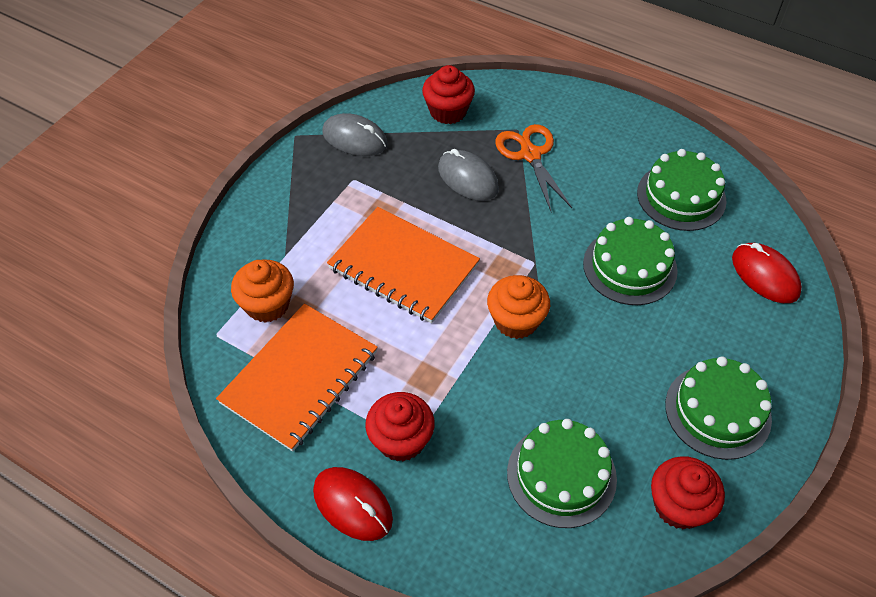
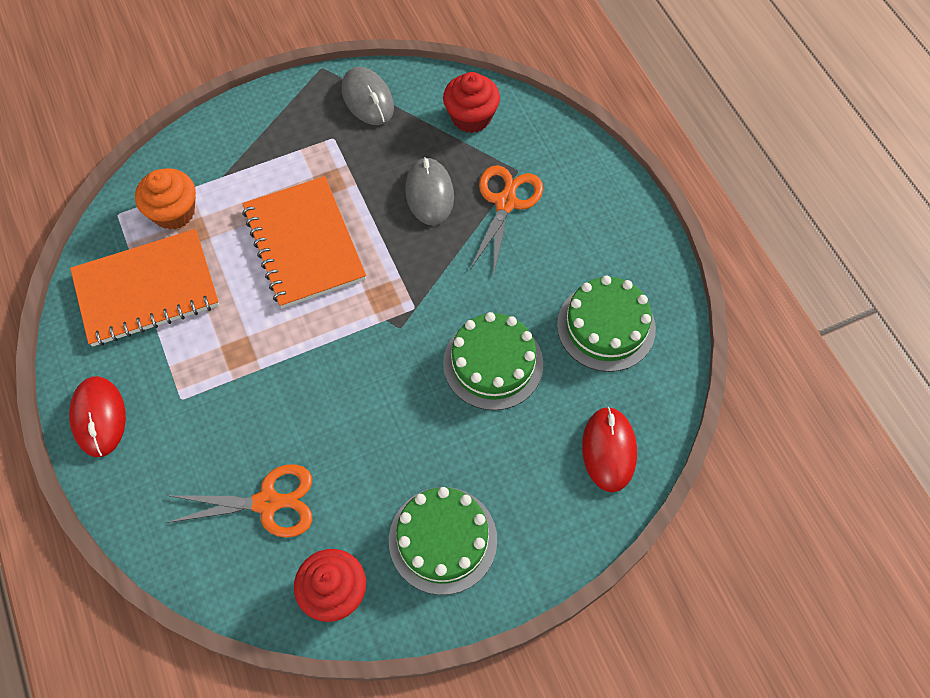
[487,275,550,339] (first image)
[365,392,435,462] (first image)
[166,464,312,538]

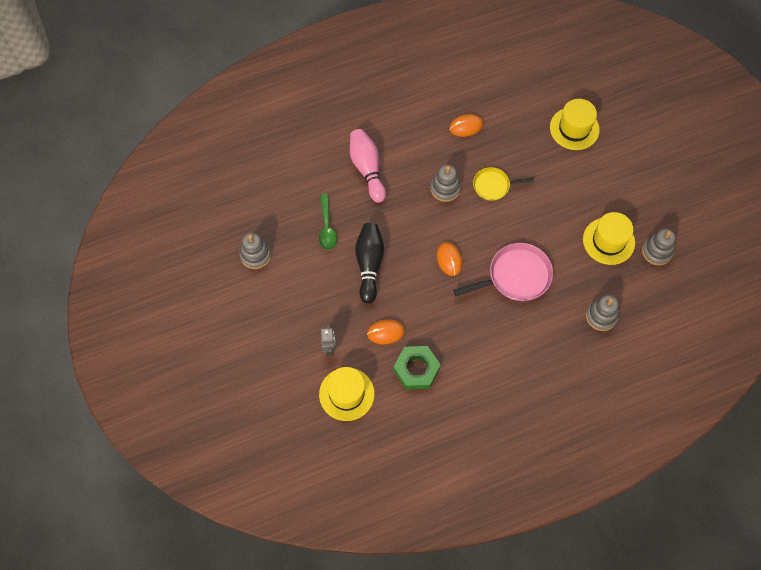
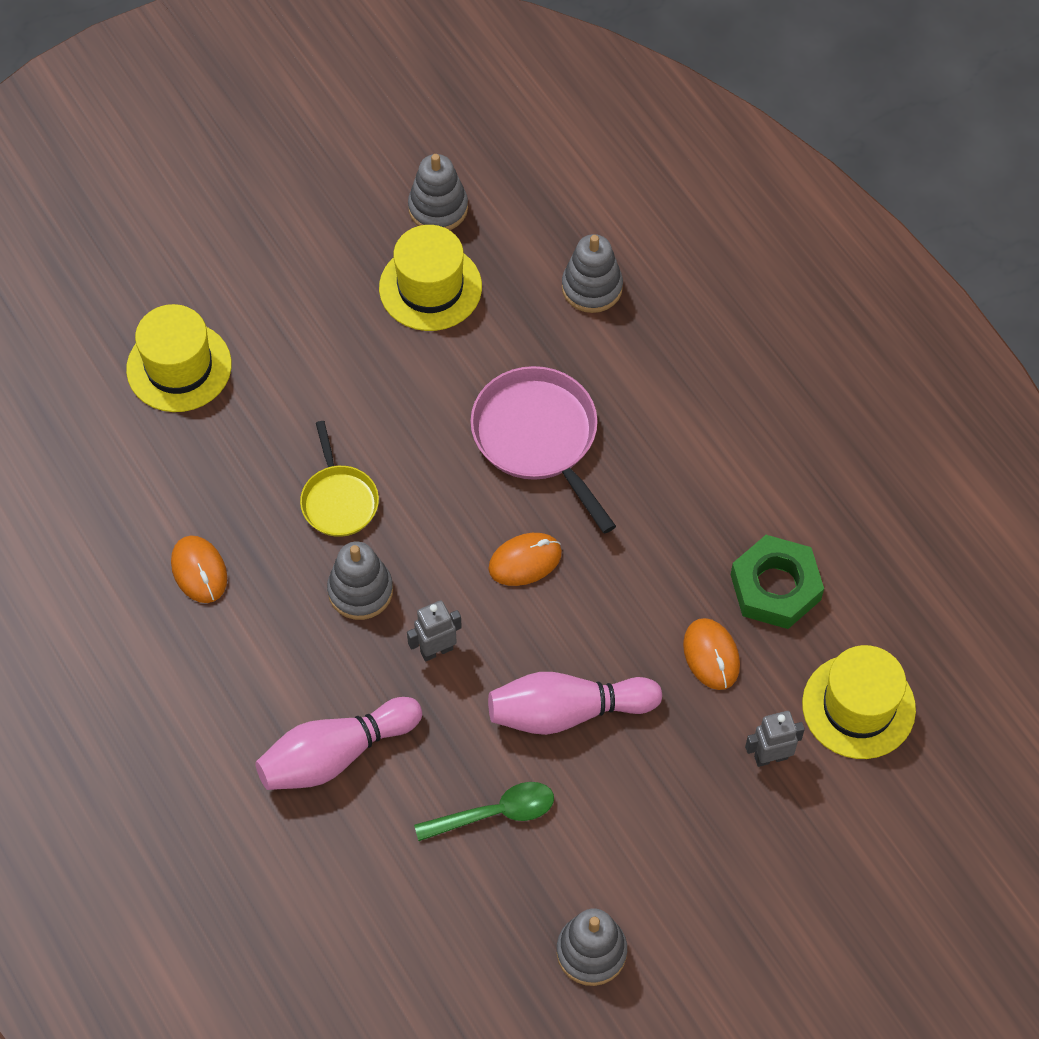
[488,672,662,735]
[407,600,462,662]

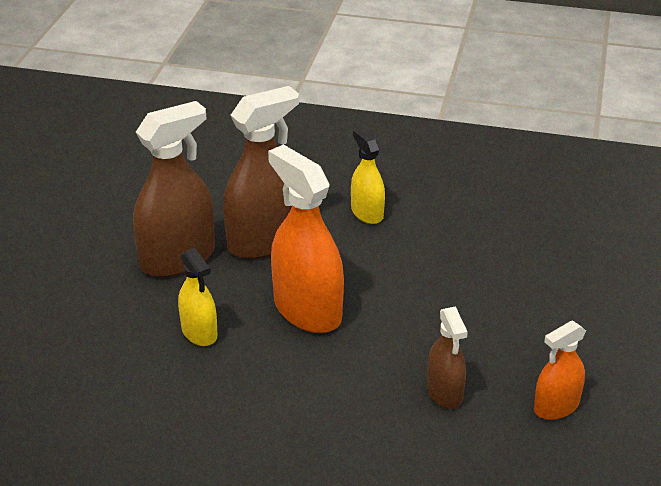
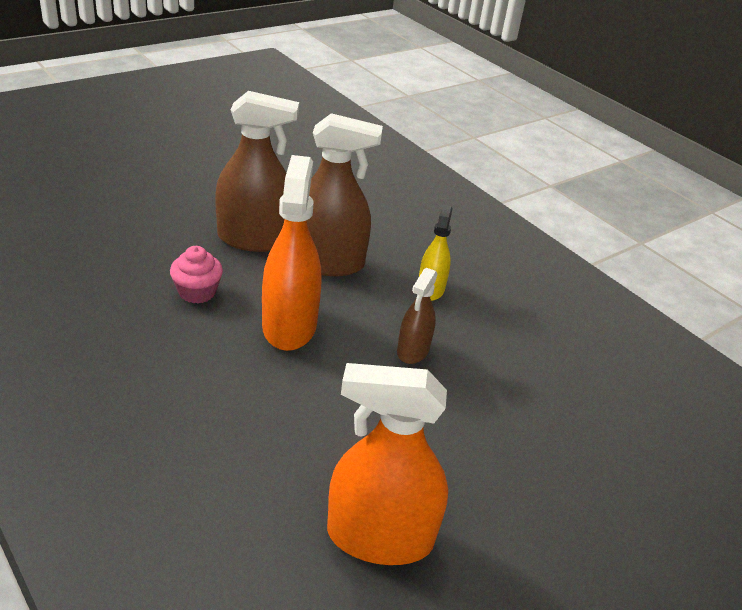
[170,246,223,303]
[397,268,438,364]
[327,363,448,565]

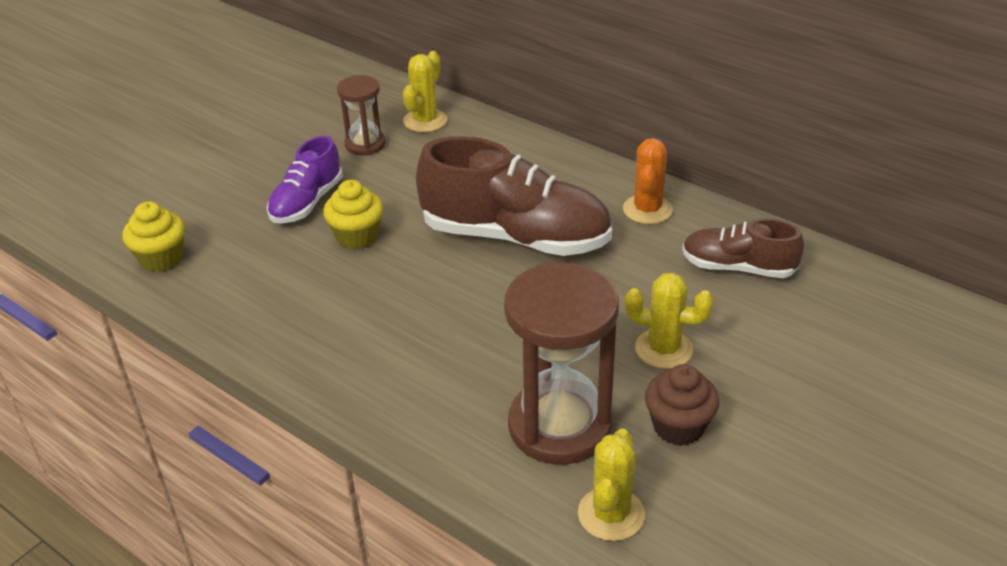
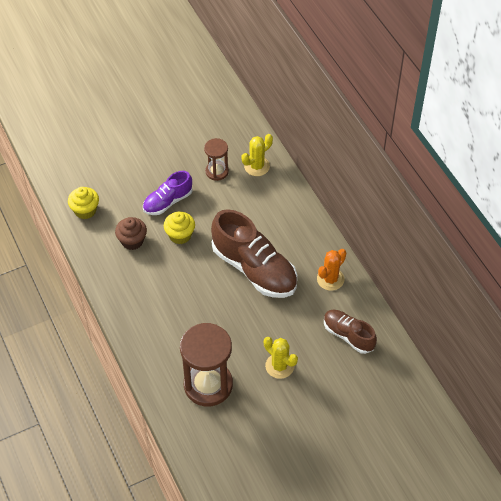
[115,217,147,250]
[578,428,645,541] (first image)

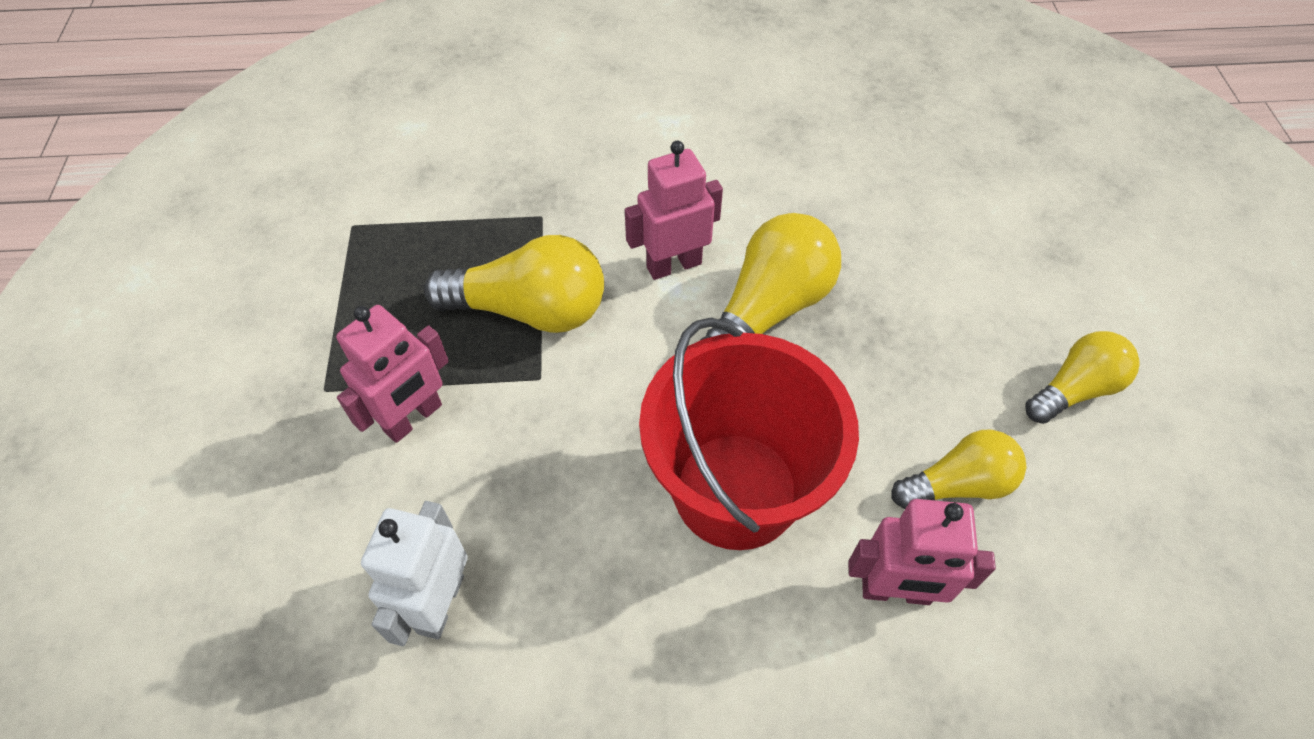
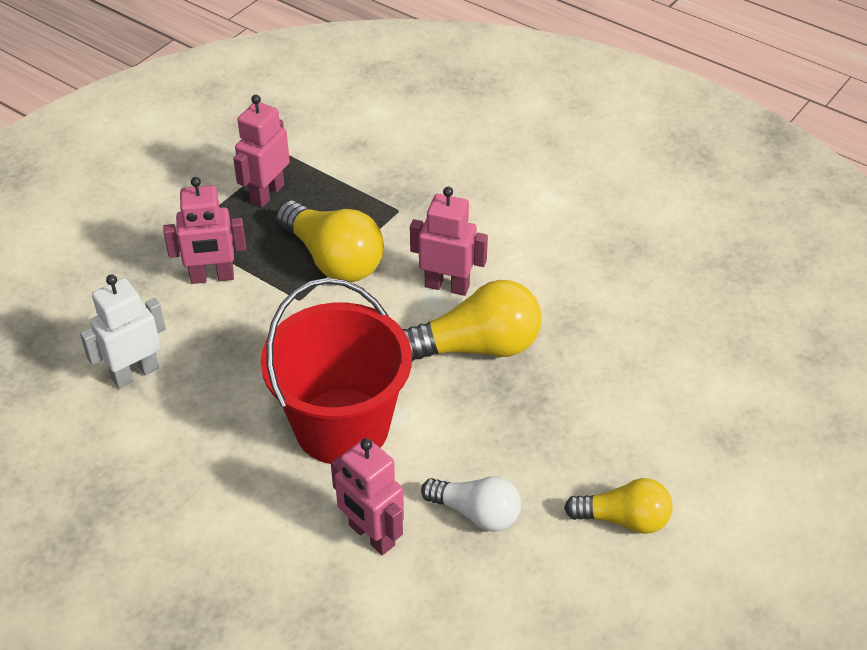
[421,476,521,532]
[233,95,290,207]

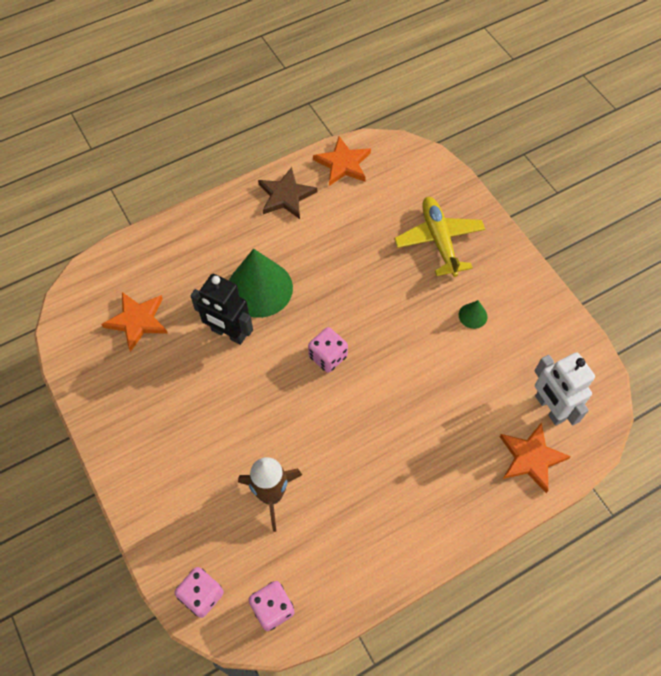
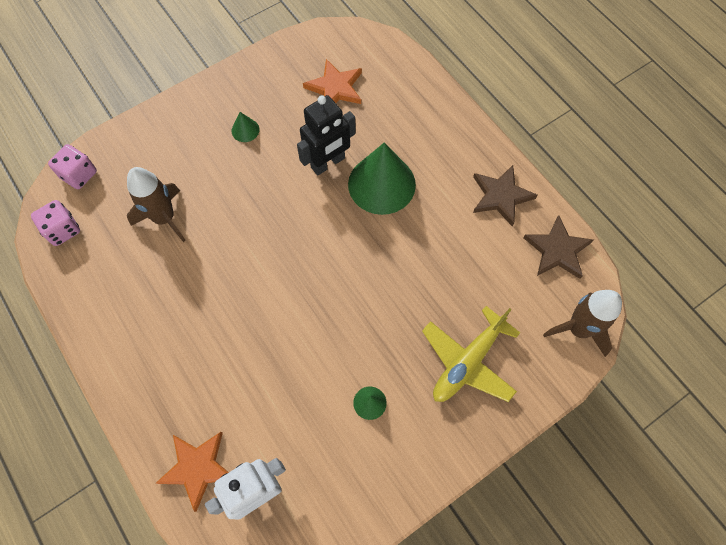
[523,215,594,279]
[422,306,520,402]
[297,95,356,175]
[308,327,348,373] (first image)
[232,112,259,142]
[543,290,622,357]

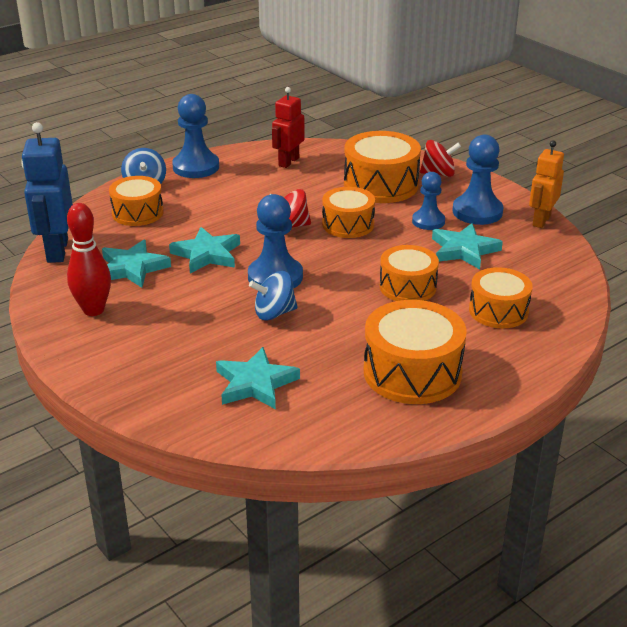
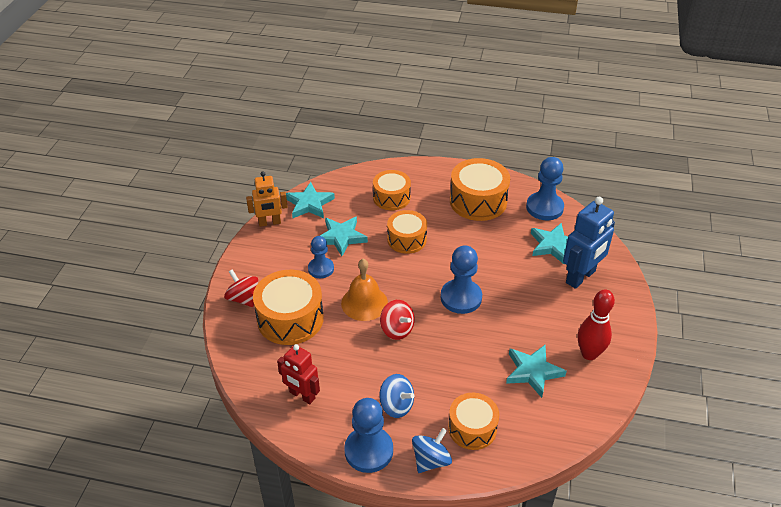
[277,344,320,404]
[563,197,615,289]
[526,157,564,220]
[341,259,388,321]
[286,182,335,218]
[379,374,414,418]

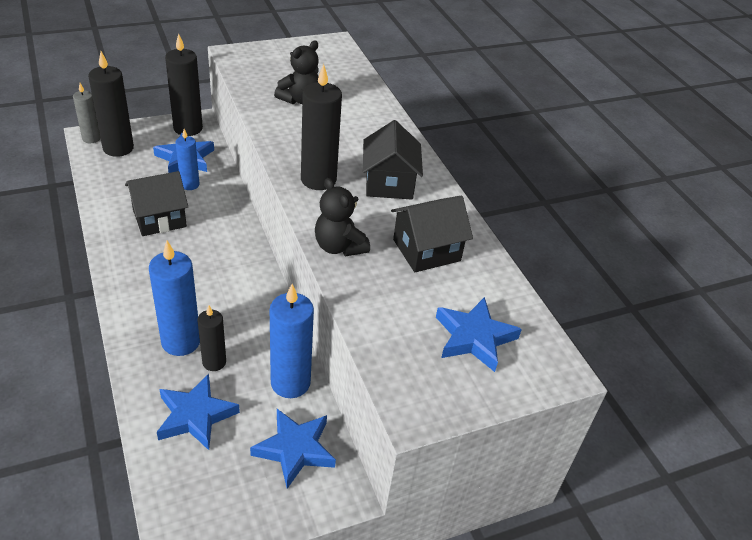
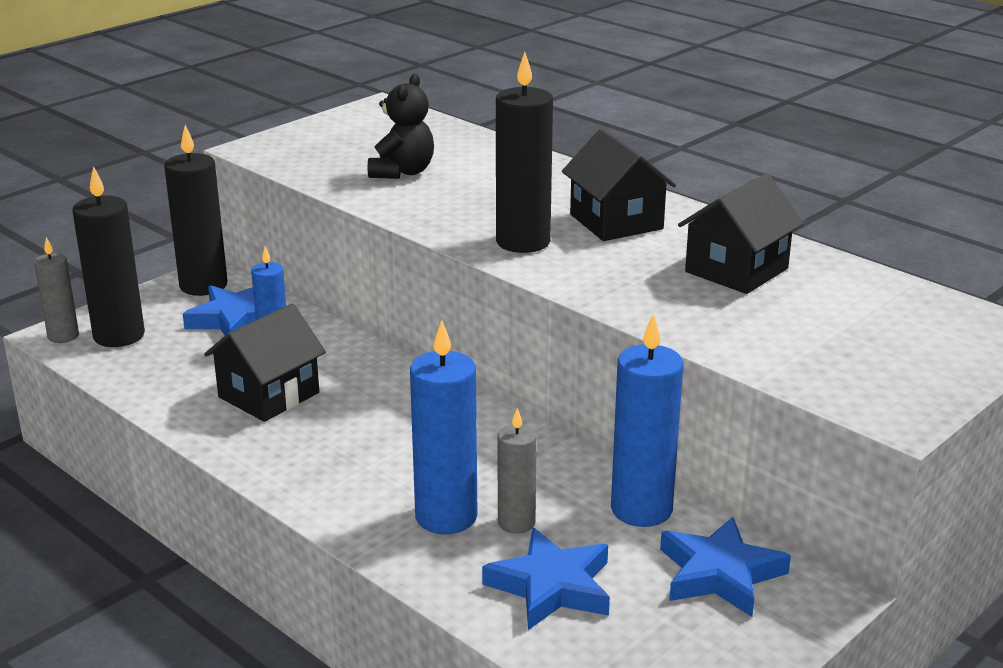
[315,178,370,256] (first image)
[436,297,522,372] (first image)
[498,408,537,534]

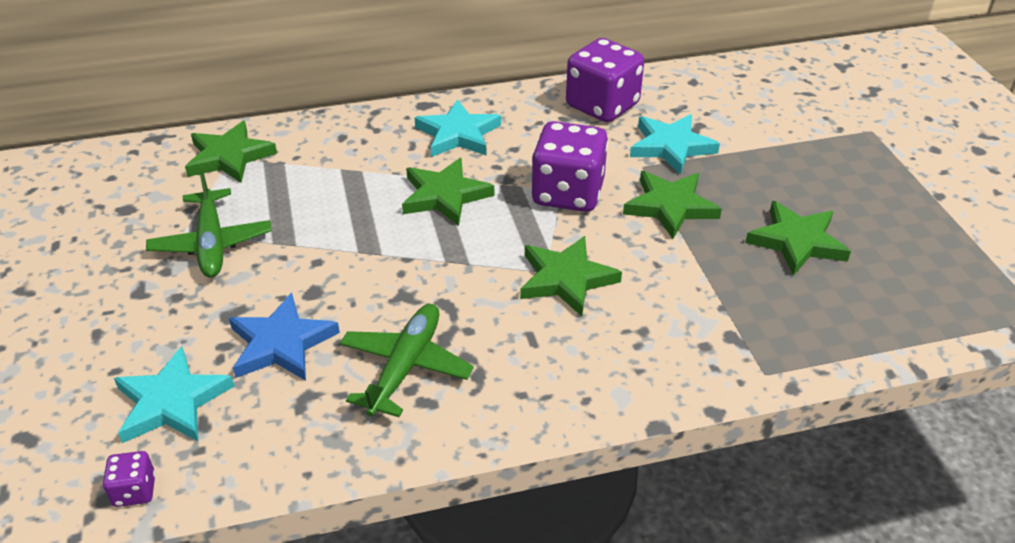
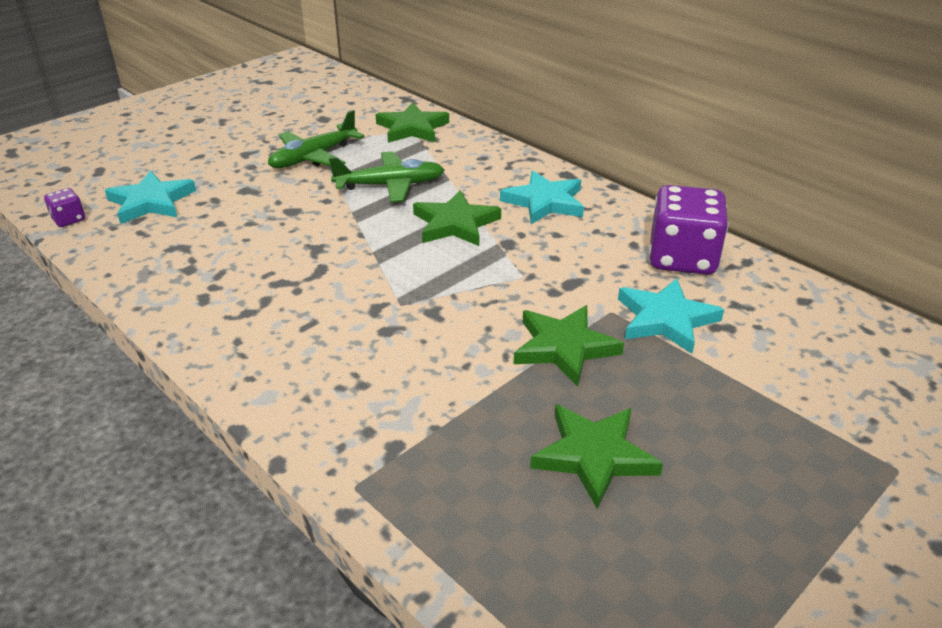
[531,121,608,212] (first image)
[520,236,622,316] (first image)
[229,293,340,381] (first image)
[329,151,444,202]

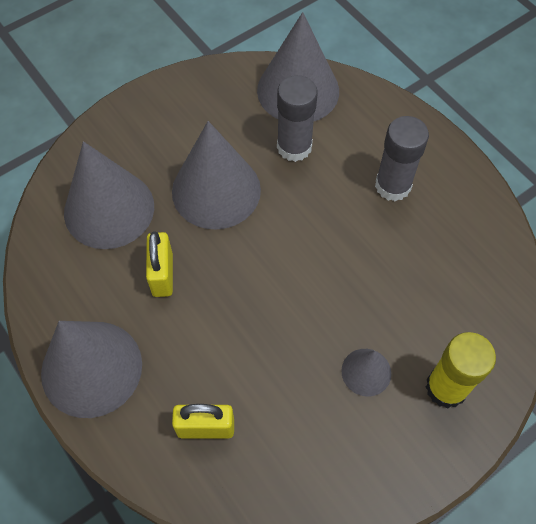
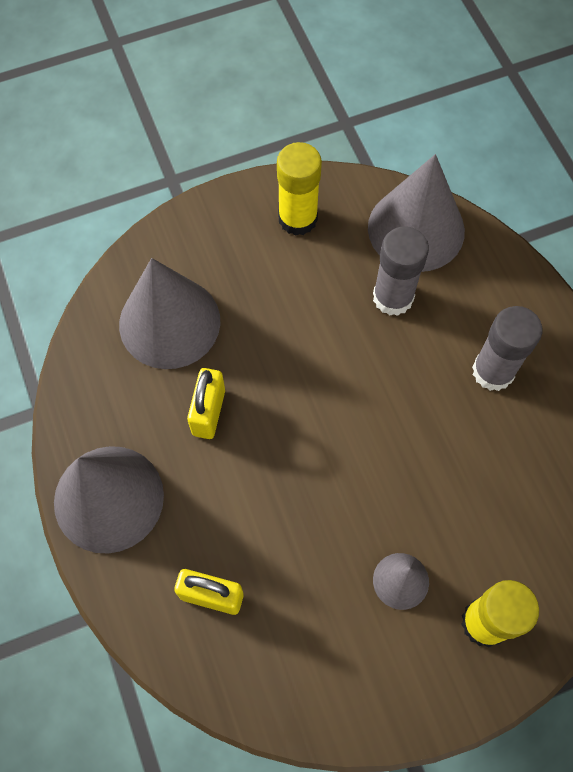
[172,121,261,229] (first image)
[277,142,322,236]

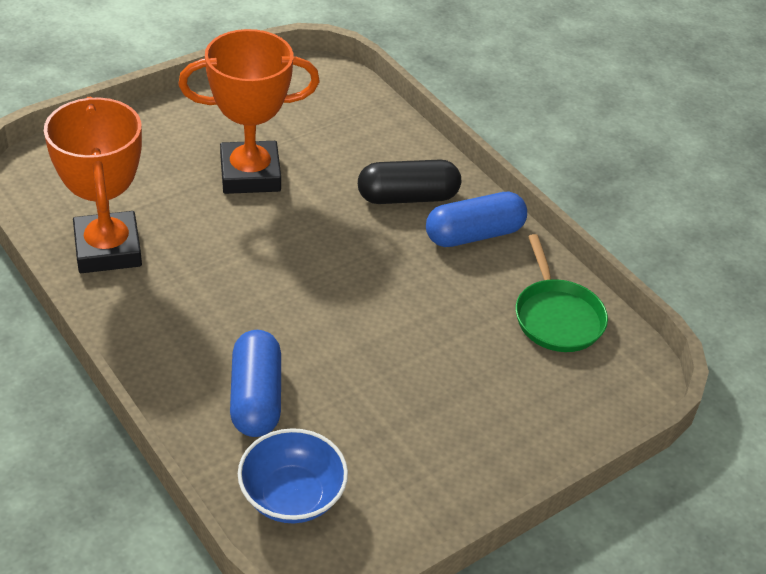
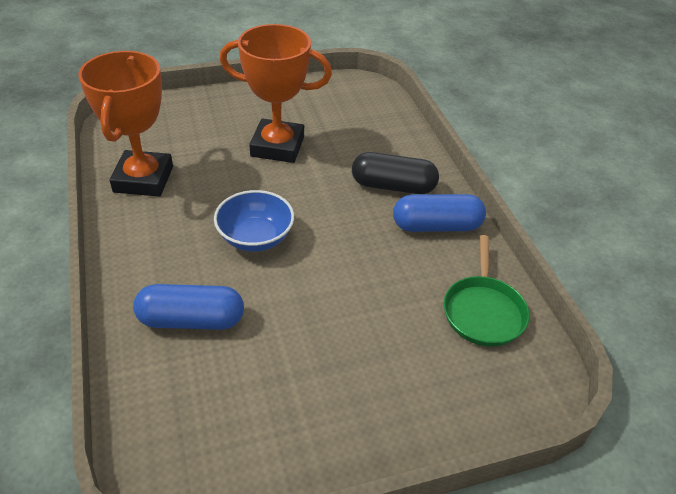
[133,284,244,330]
[214,190,294,252]

